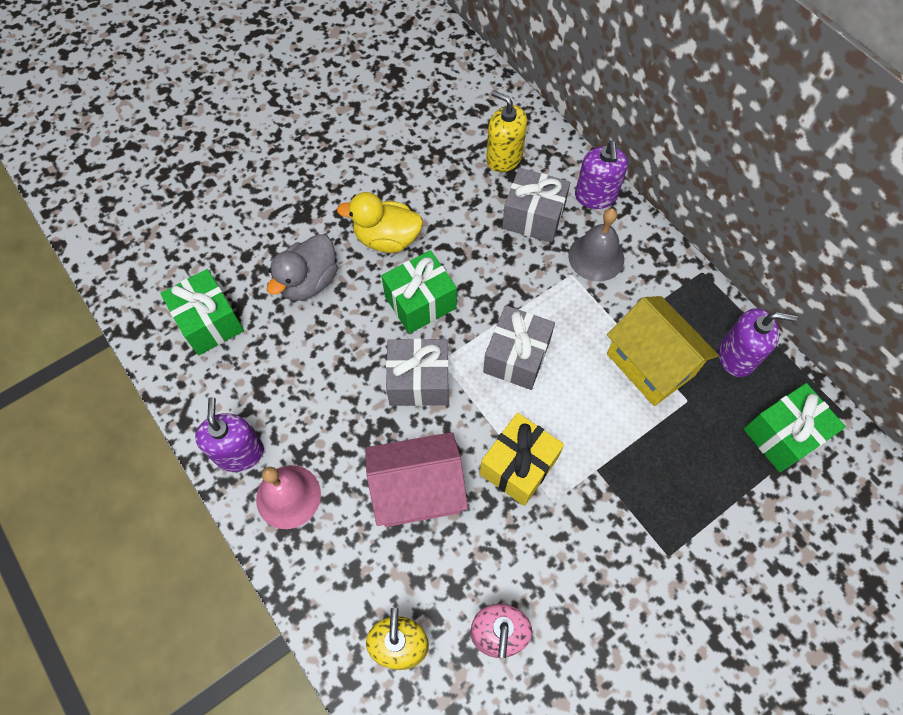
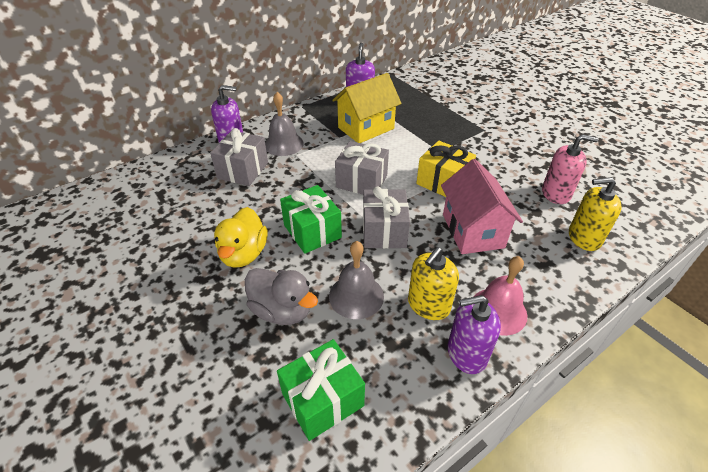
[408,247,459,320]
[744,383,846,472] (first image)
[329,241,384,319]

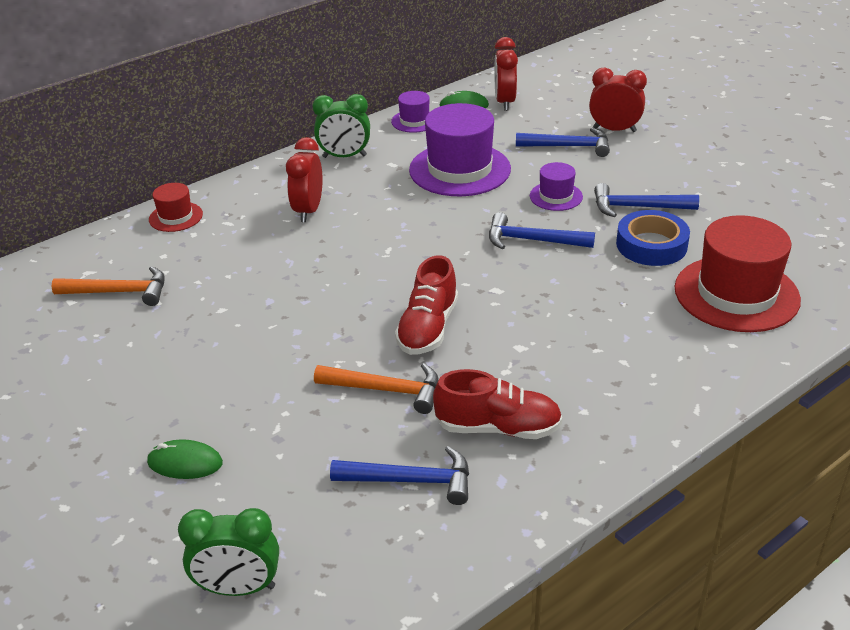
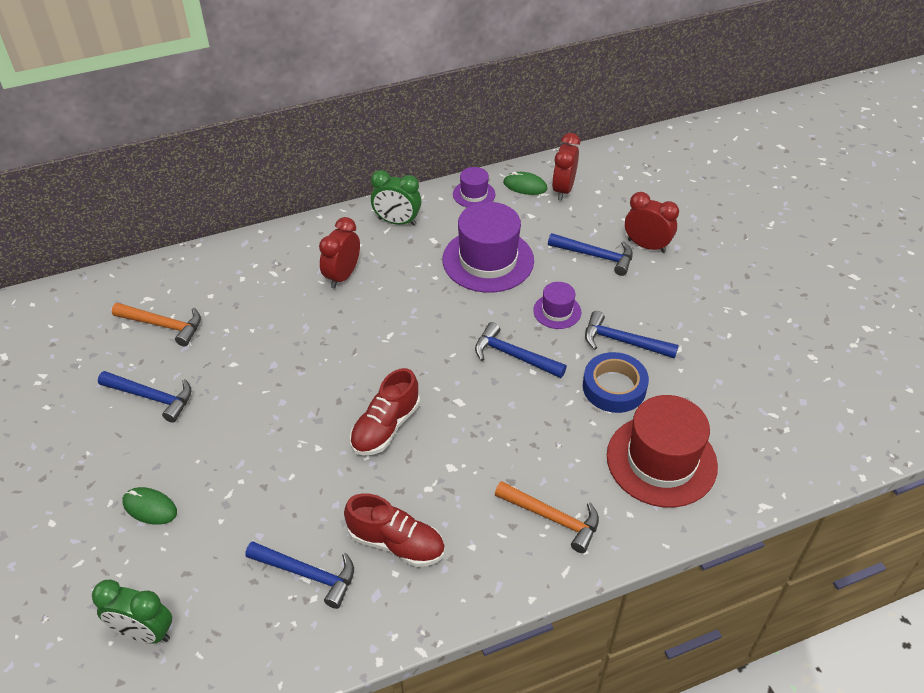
[149,183,203,232] (first image)
[495,481,599,553]
[98,371,192,423]

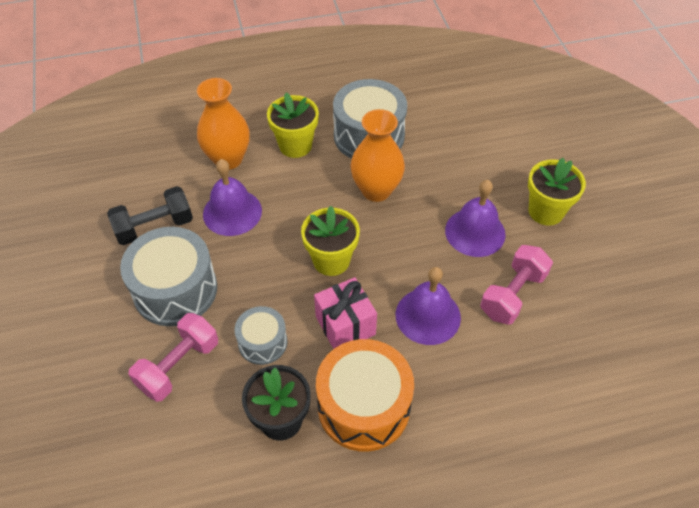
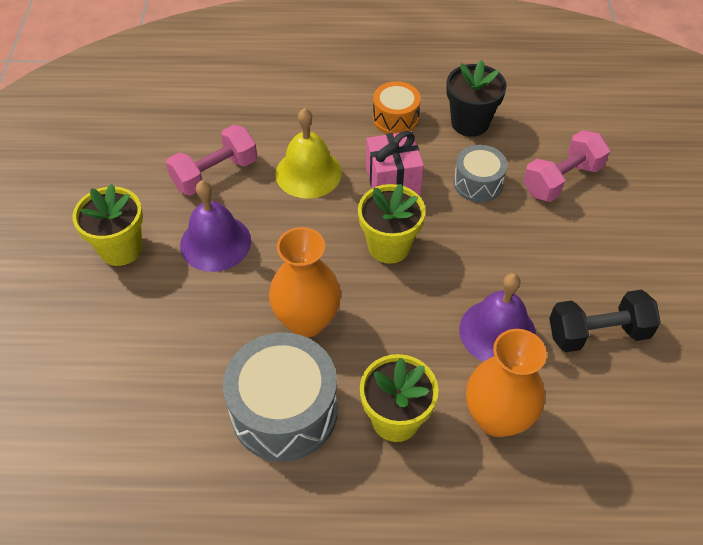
[120,227,217,326] (first image)
[275,108,342,199]
[373,81,421,134]

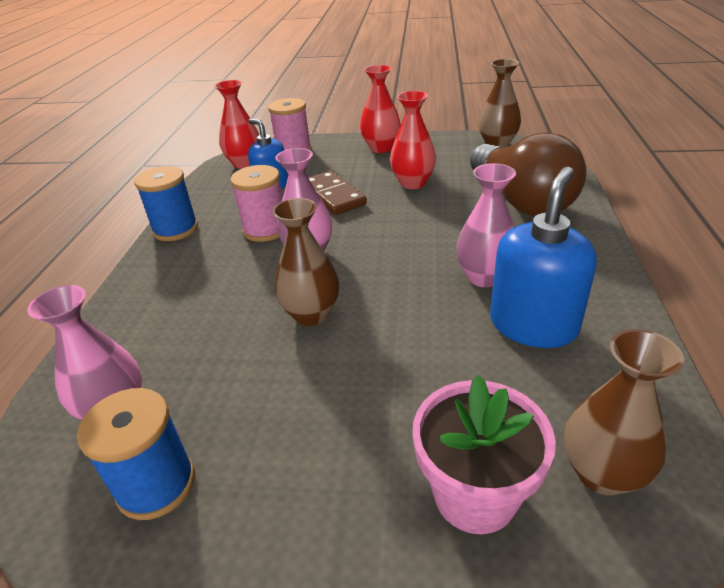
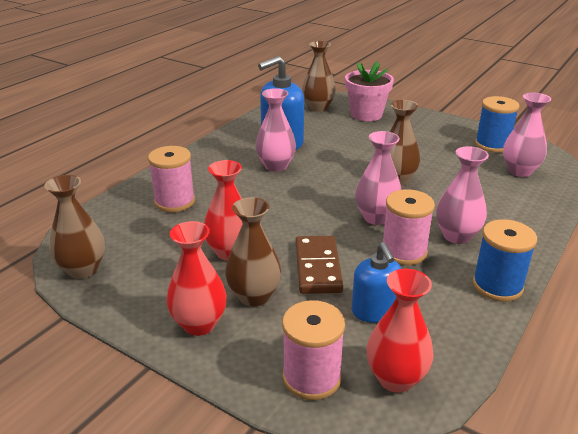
[148,146,195,212]
[436,146,489,244]
[225,197,282,307]

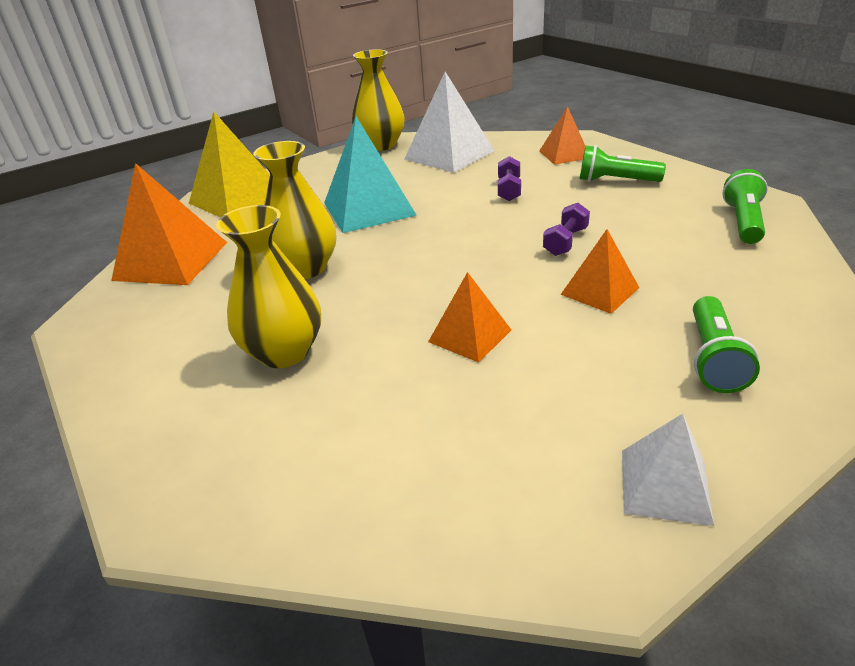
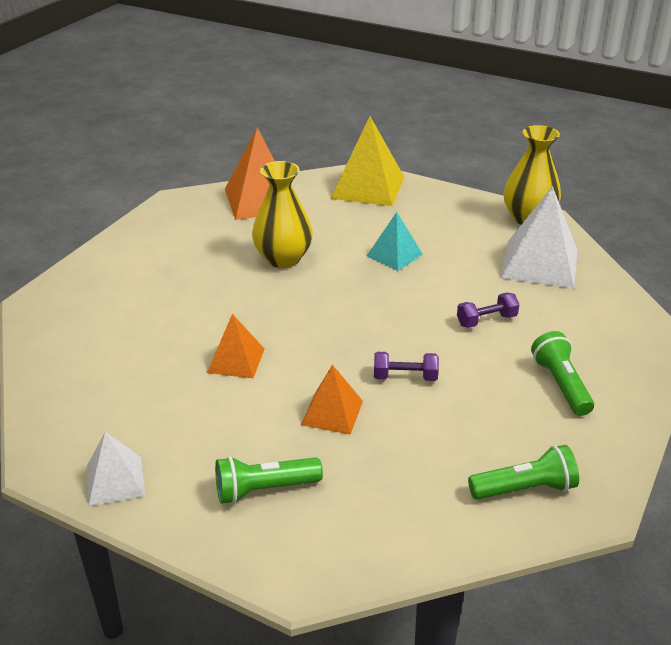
[539,106,585,165] (first image)
[367,212,423,271]
[216,205,321,368] (first image)

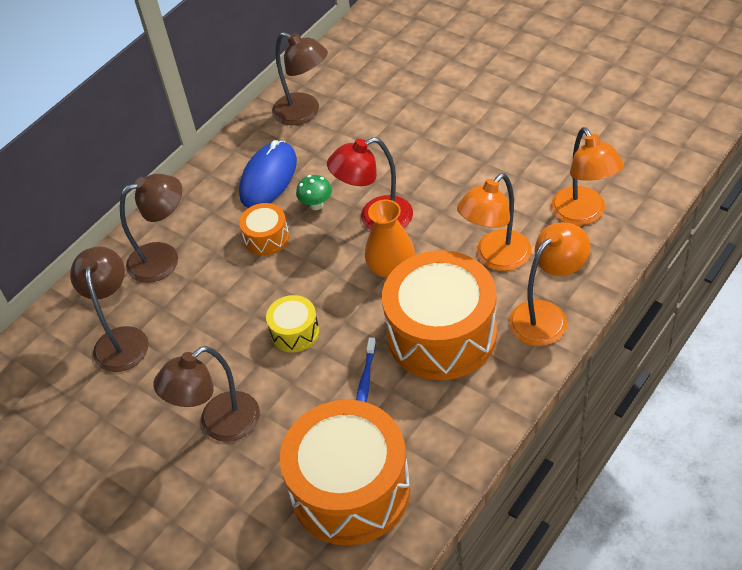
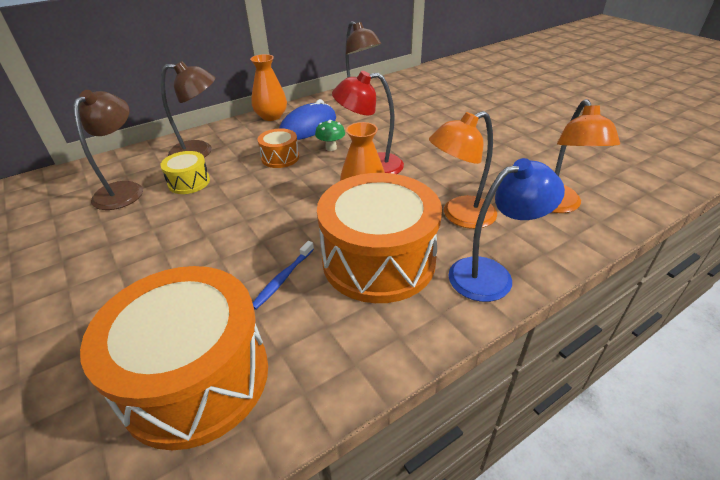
[448,158,565,302]
[160,151,210,194]
[153,346,260,442] (first image)
[250,54,287,121]

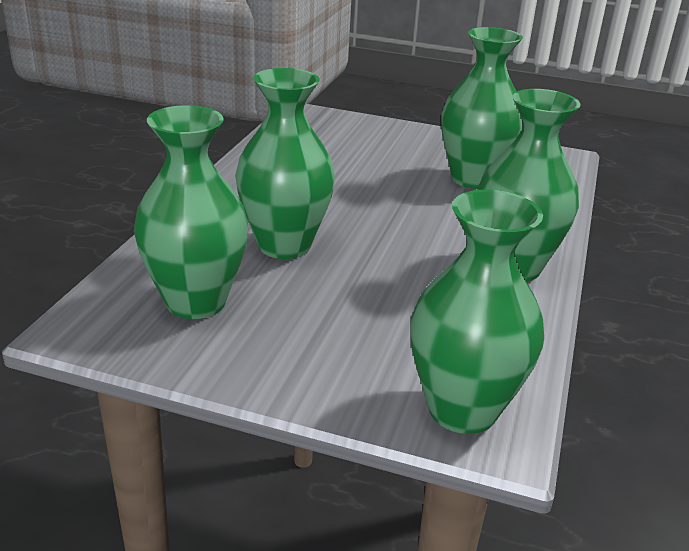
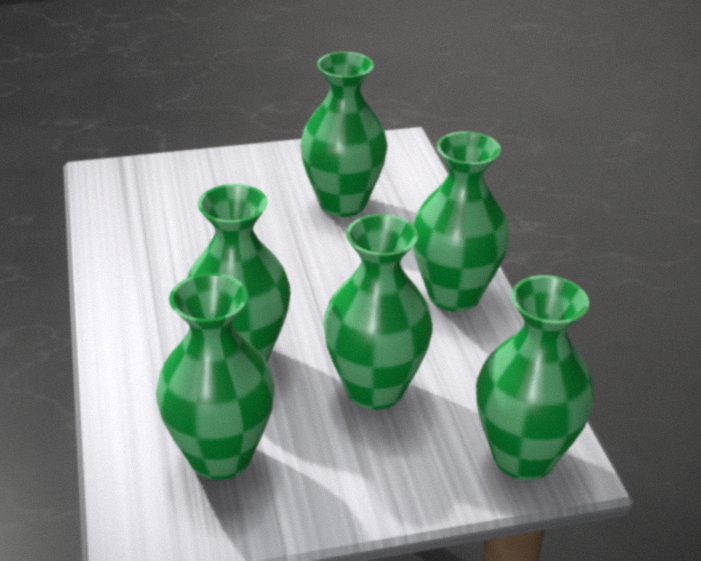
[323,214,433,410]

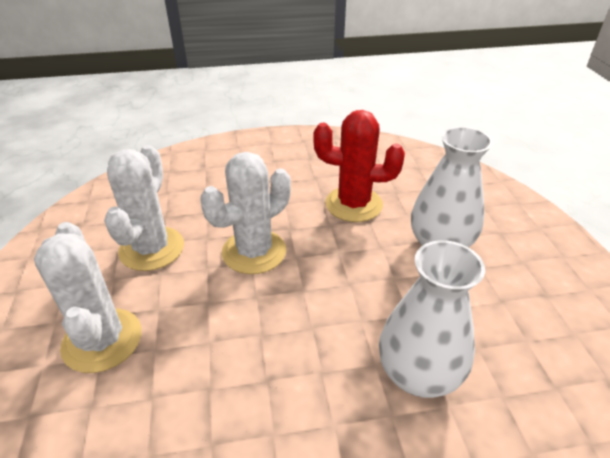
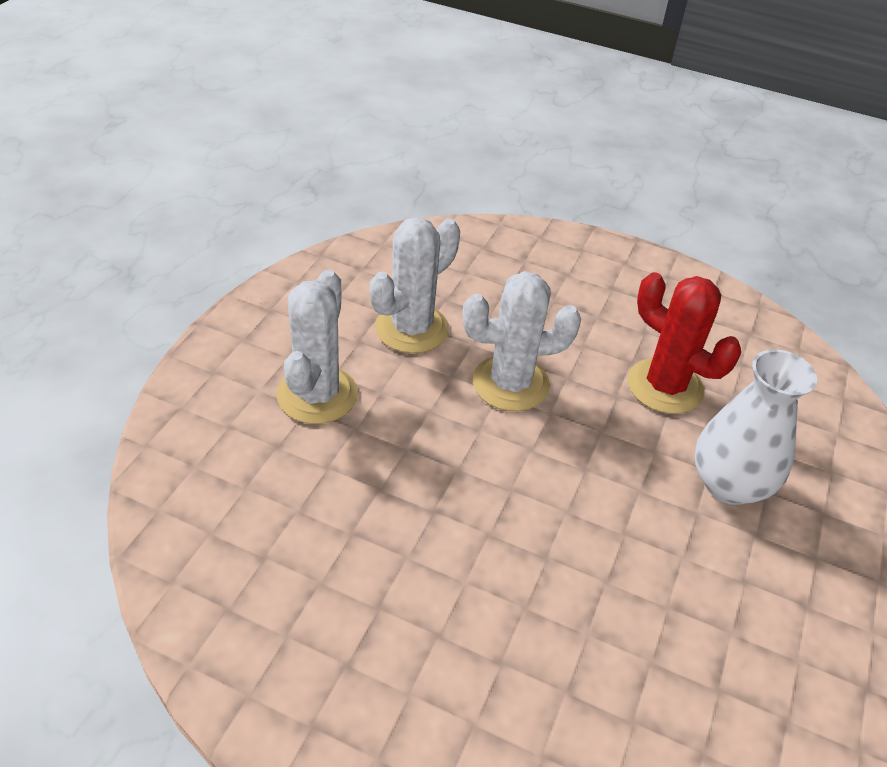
[379,240,485,398] (first image)

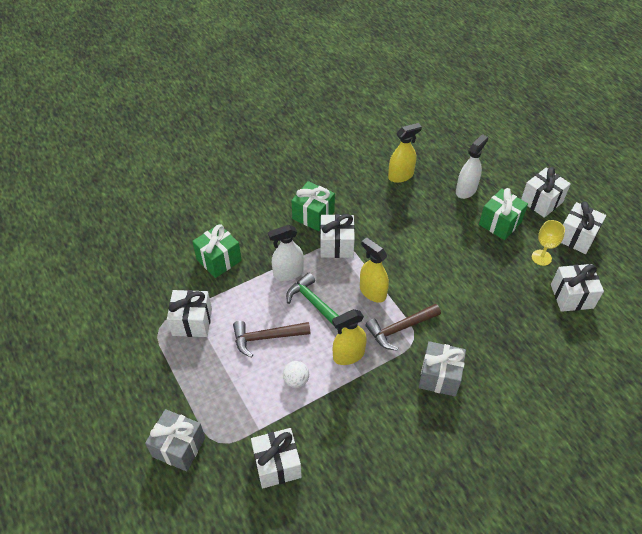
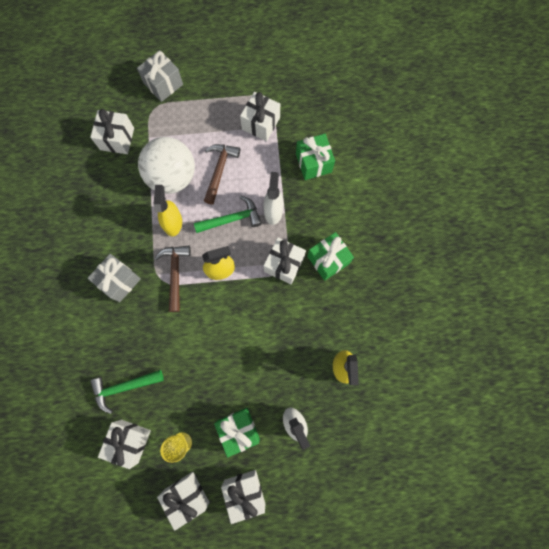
[138,137,195,194]
[90,370,164,414]

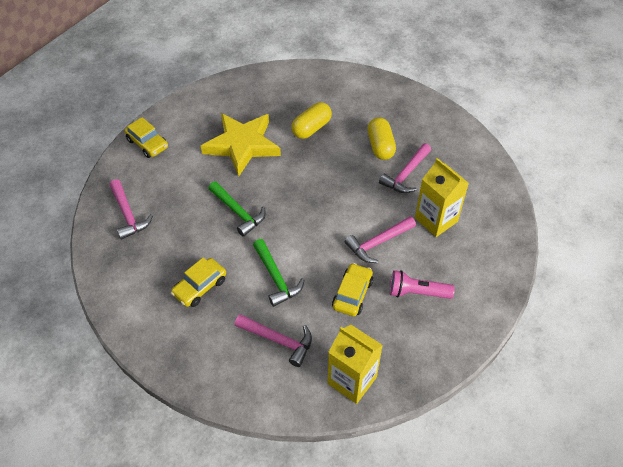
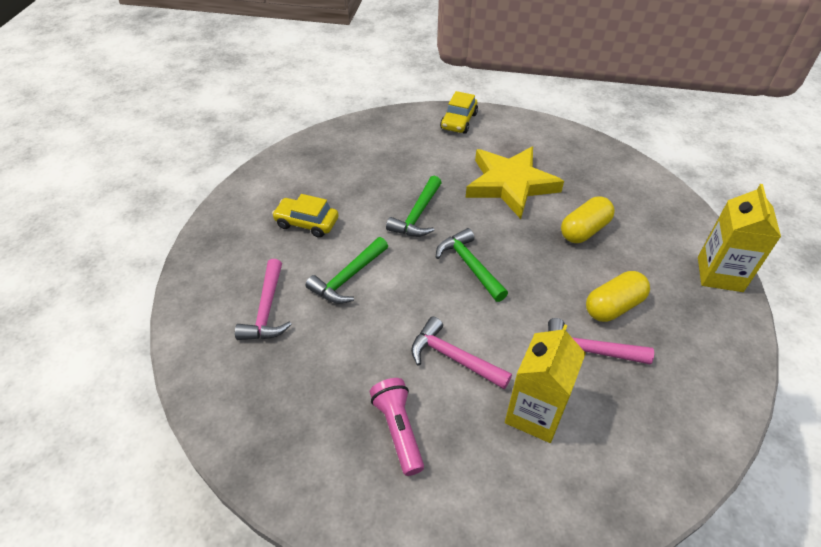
[561,196,615,243]
[110,179,153,240] (first image)
[332,263,373,316] (first image)
[698,184,781,292]
[436,228,508,302]

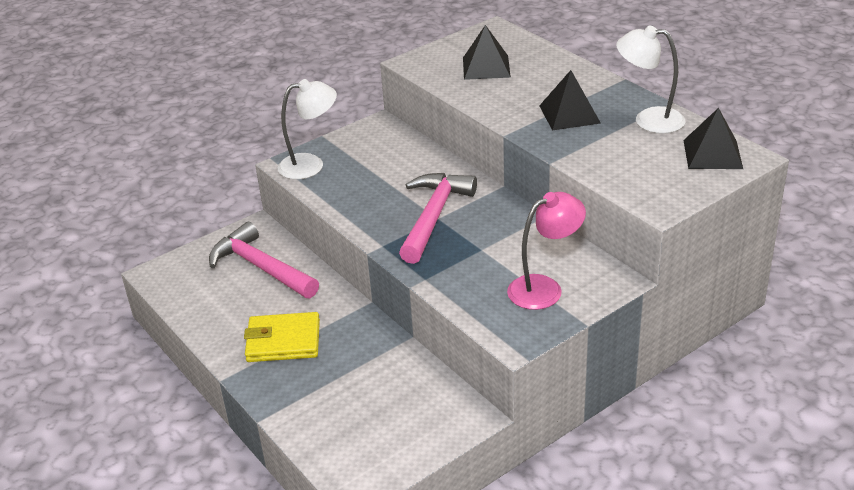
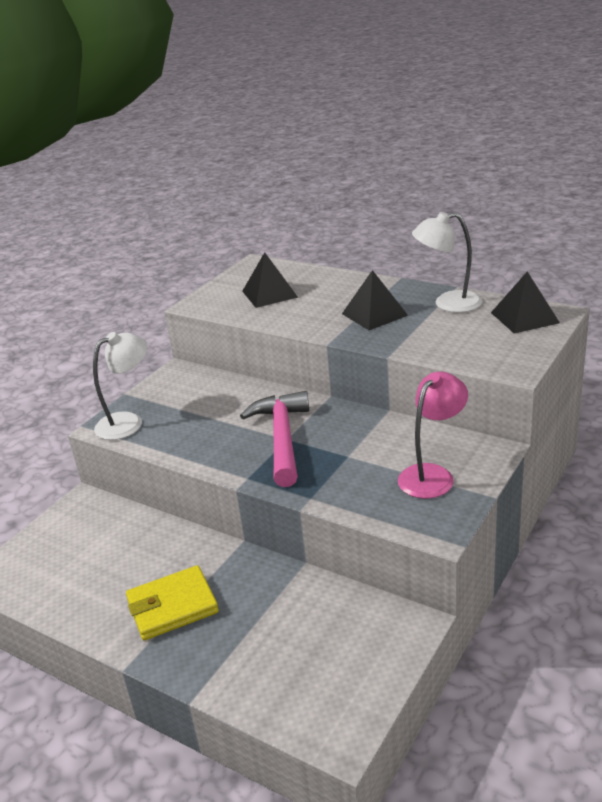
[209,222,319,298] (first image)

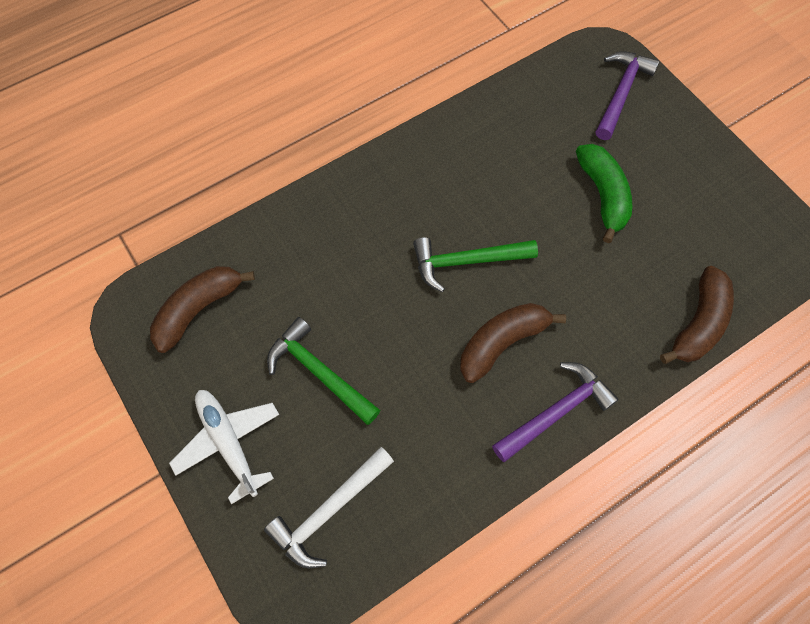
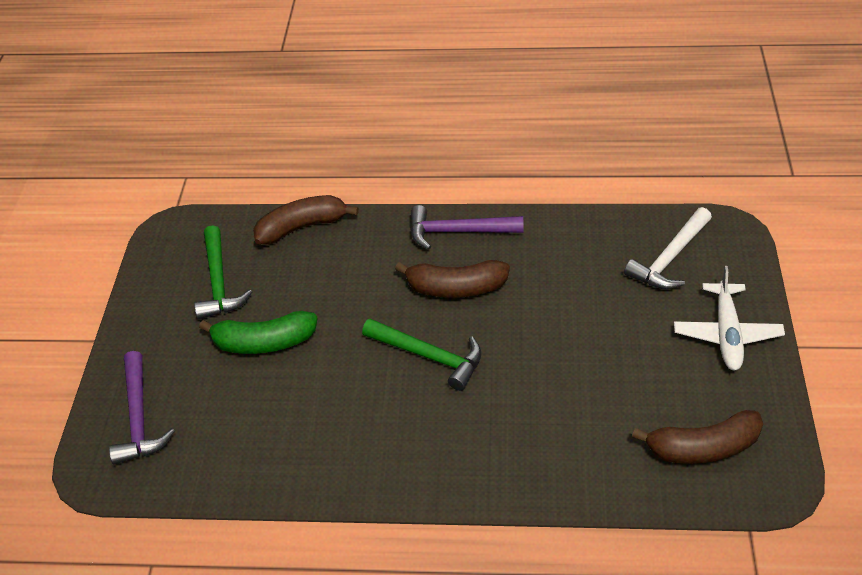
[109,351,175,465]
[199,311,318,354]
[194,225,252,319]
[624,207,712,289]

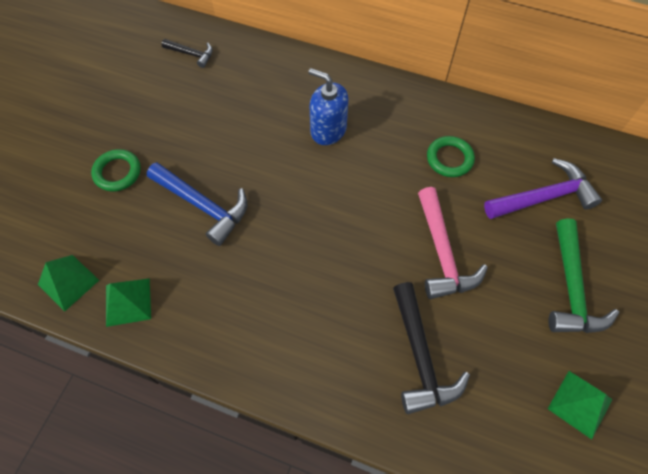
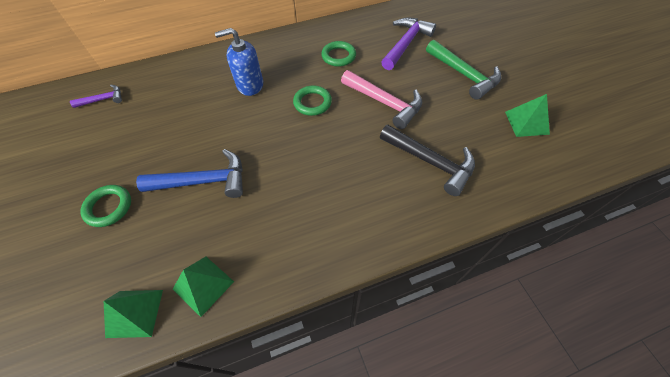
[70,85,122,108]
[293,85,332,116]

